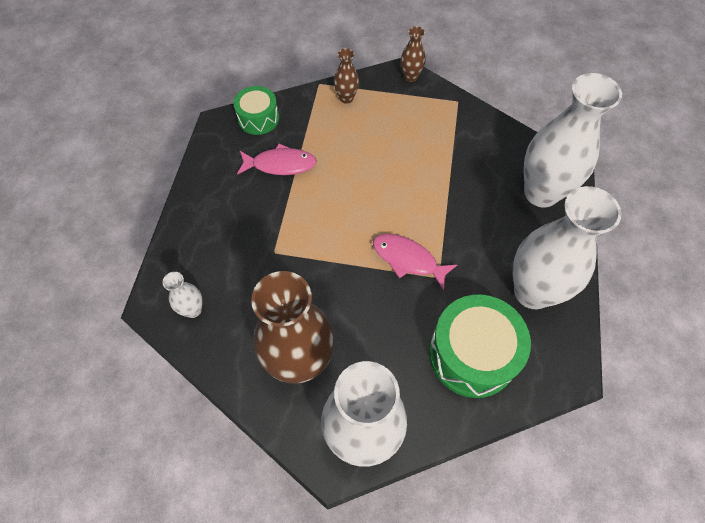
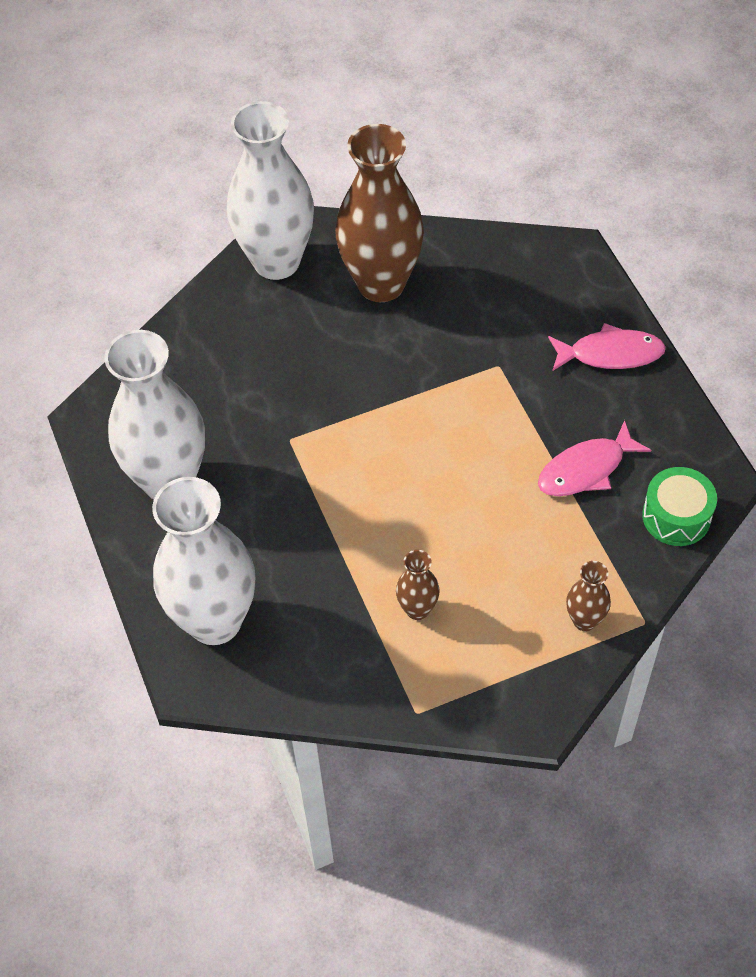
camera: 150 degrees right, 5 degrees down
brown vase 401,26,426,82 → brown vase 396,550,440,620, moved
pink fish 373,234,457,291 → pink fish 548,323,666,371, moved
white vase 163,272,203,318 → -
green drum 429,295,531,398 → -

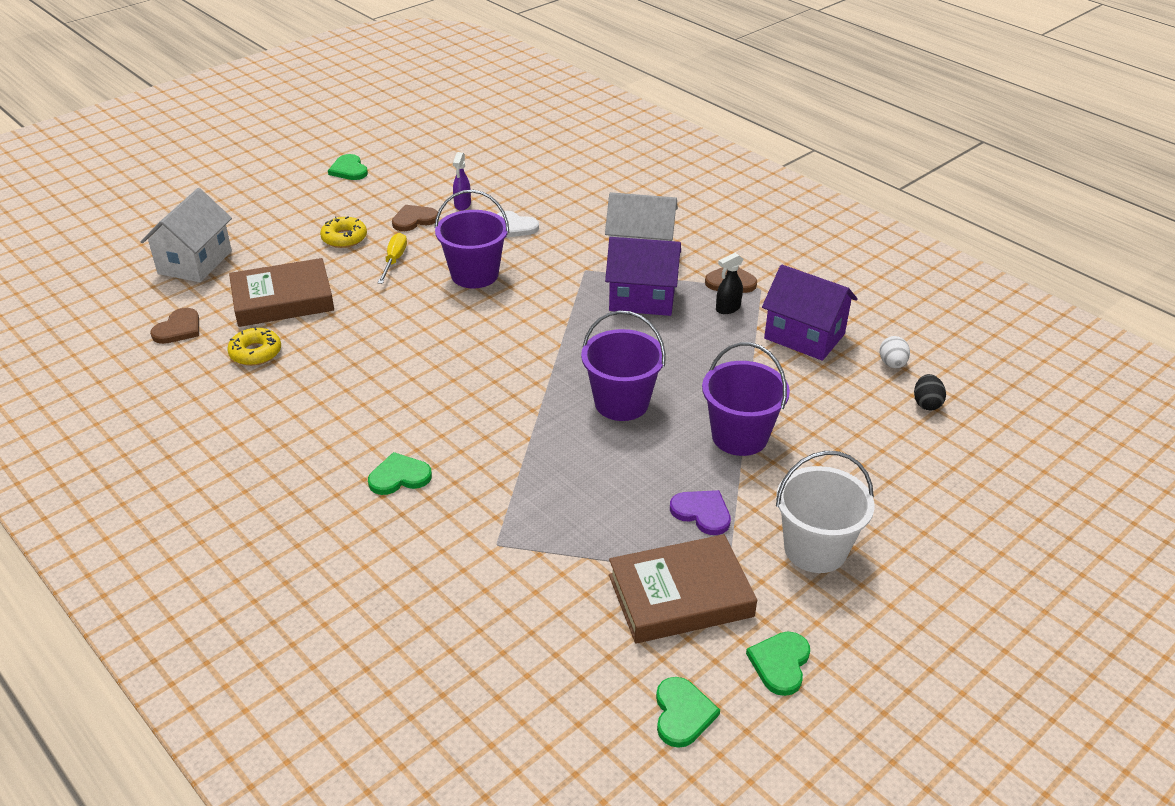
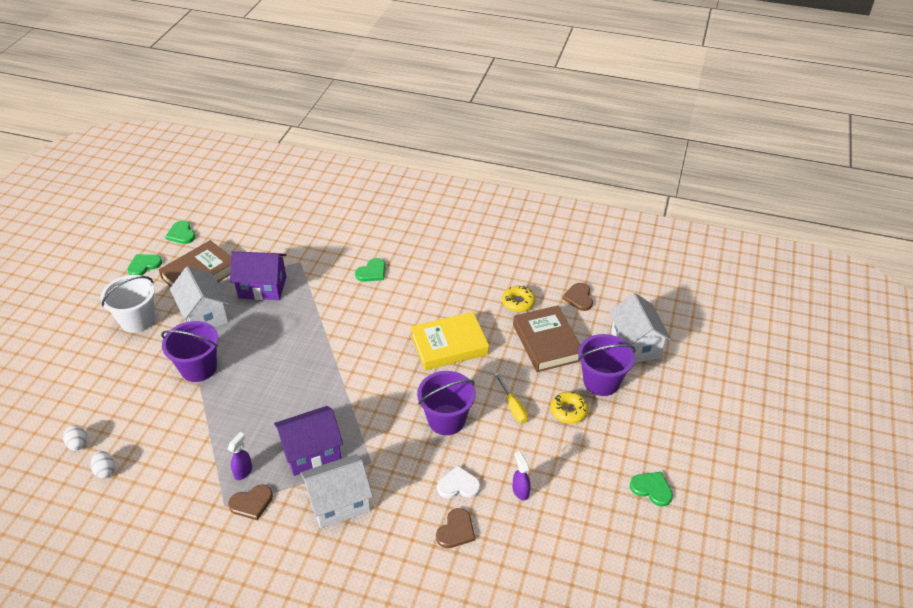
camera: 150 degrees right, 5 degrees up
brown heart 392,205,438,231 → brown heart 436,508,475,548, moved
black spray bottle 716,253,743,314 → purple spray bottle 228,432,252,480
brown book 229,258,334,327 → brown book 513,305,580,372, 60 degrees counterclockwise
purple house 762,264,858,361 → purple house 230,251,286,300, moved
purple bucket 581,310,666,421 → purple bucket 578,334,636,396, moved
black egg 914,374,946,410 → white egg 63,425,87,451
purple heart 670,490,731,535 → white house 170,266,229,328
green heart 746,631,810,696 → green heart 127,254,162,276, 120 degrees counterclockwise
- → yellow book 411,312,489,370

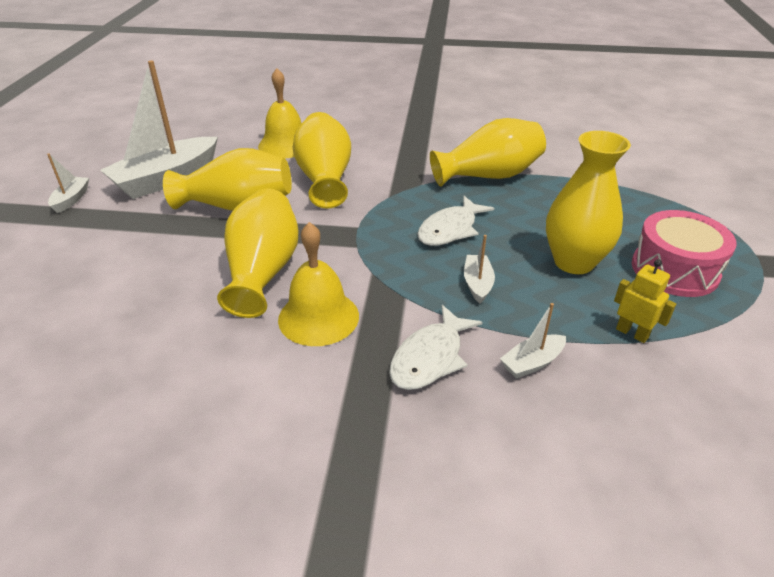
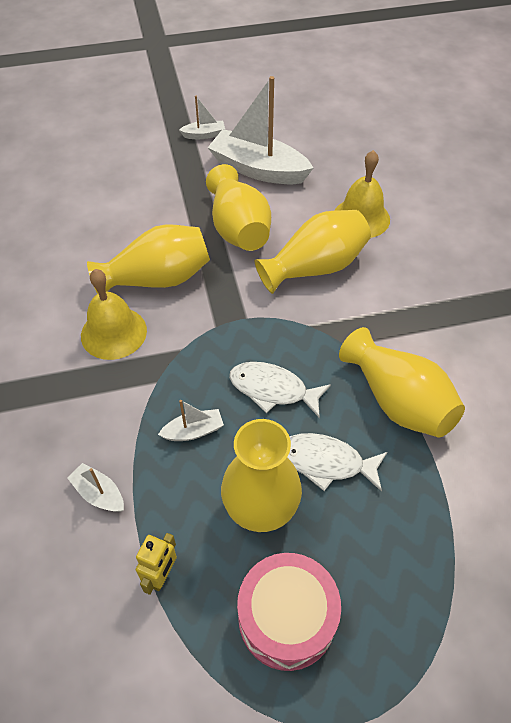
camera: 70 degrees right, 15 degrees up
white fish 389,305,483,390 → white fish 287,433,387,492, moved

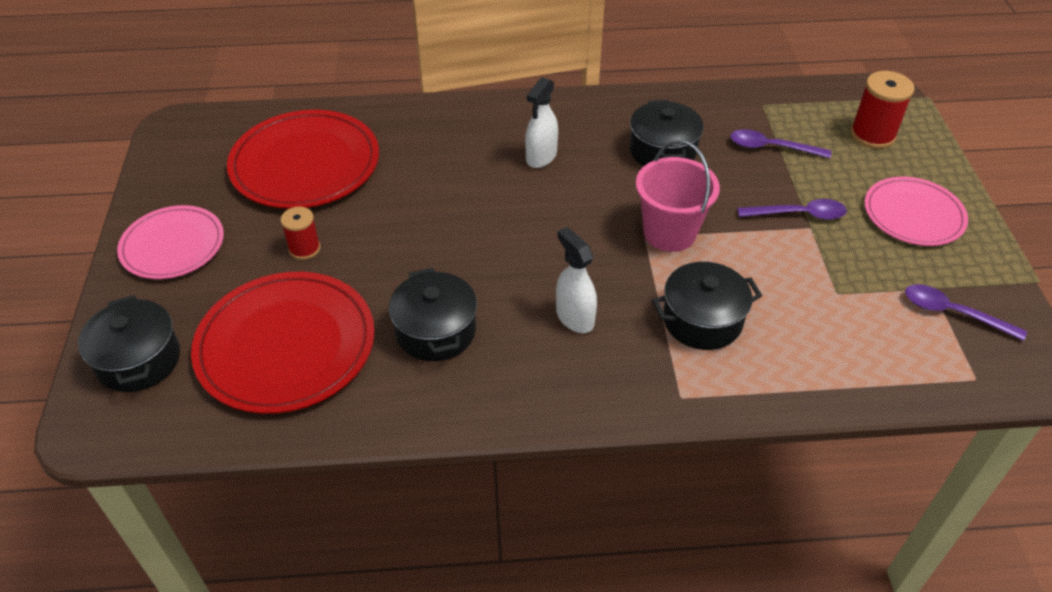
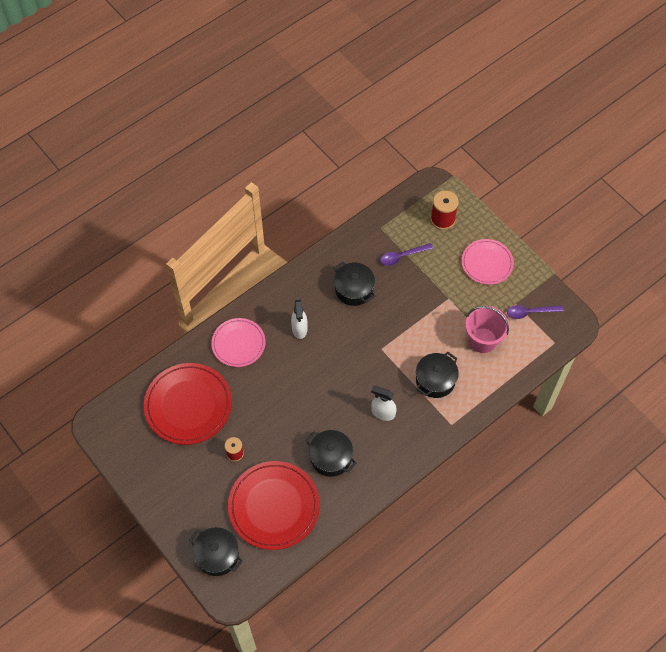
camera: 35 degrees left, 15 degrees up
pink bucket 636,140,720,252 → pink bucket 465,306,509,353, moved
purple spoon 737,199,847,220 → -
pink plate 117,205,224,279 → pink plate 211,318,265,367, moved

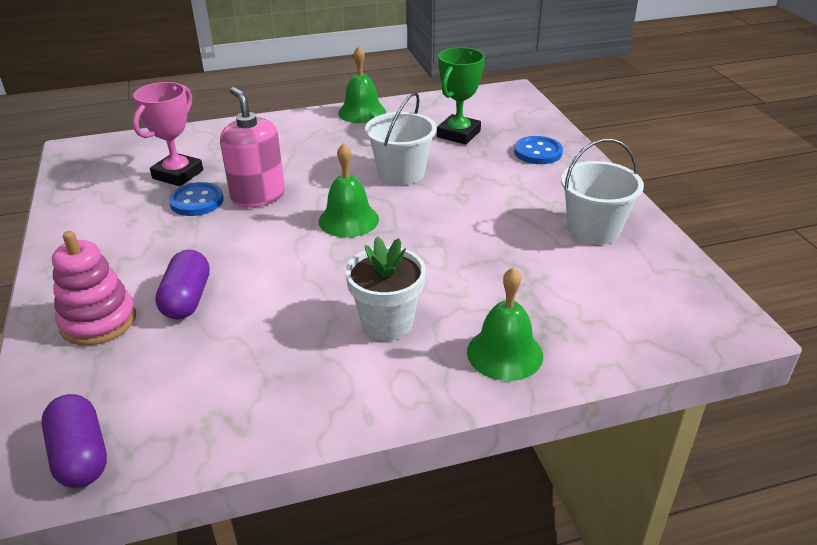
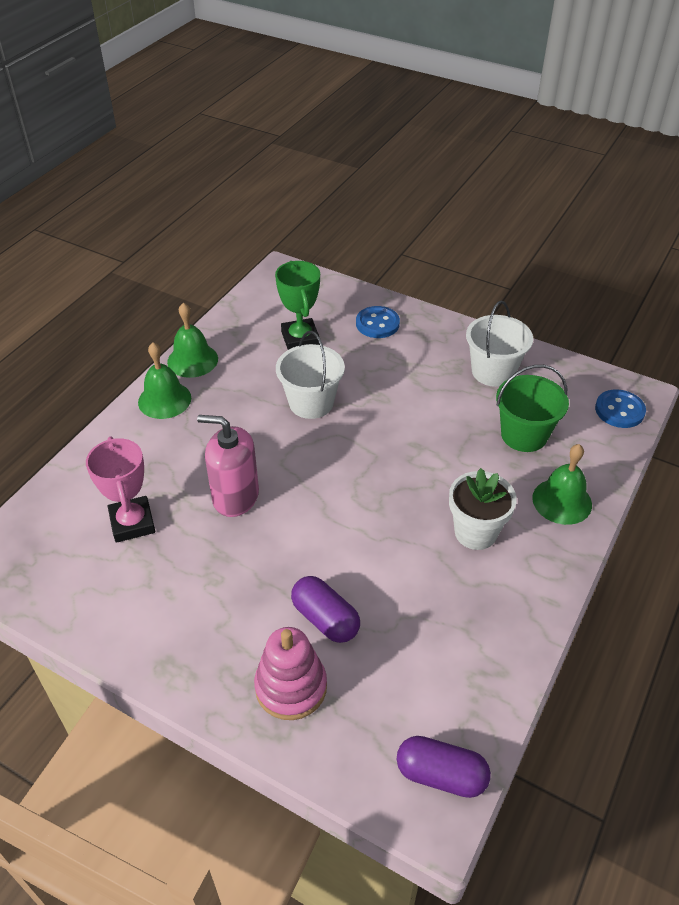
camera: 45 degrees left, 10 degrees up
green bell 319,143,379,237 → green bell 138,342,191,419, moved
blue button 169,182,224,216 → blue button 595,389,646,428, moved
- → green bucket 496,365,569,452

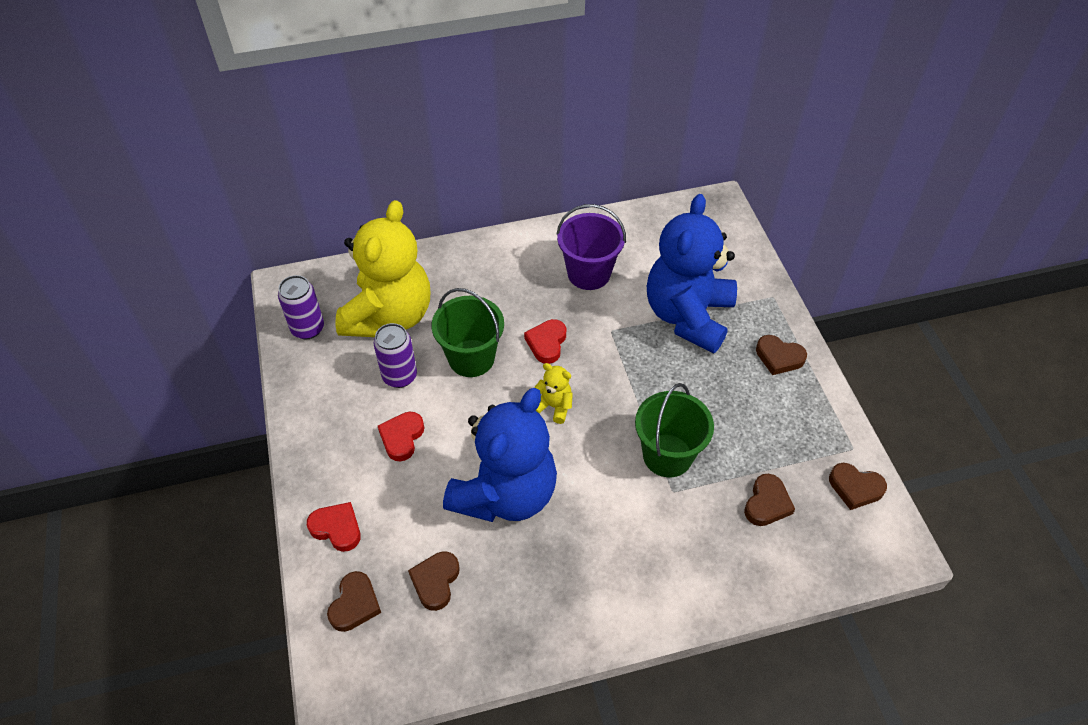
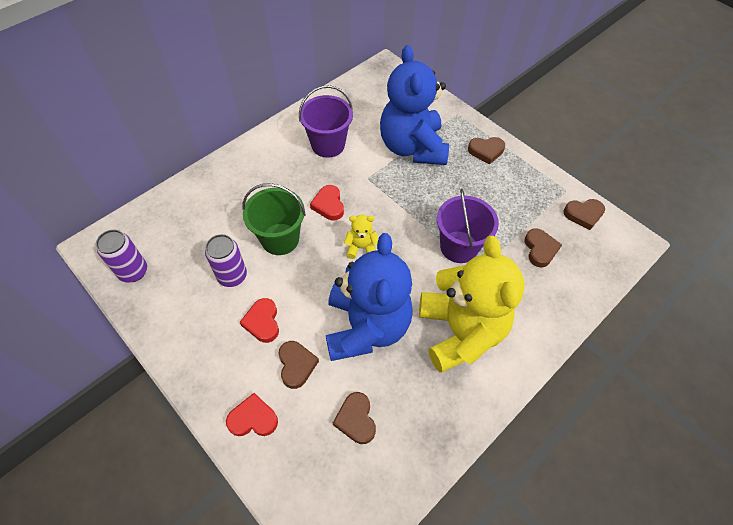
camera: 30 degrees left, 5 degrees up
yellow teddy bear 336,200,430,337 → yellow teddy bear 419,236,525,372, moved
green bucket 635,383,714,477 → purple bucket 437,189,499,263
brown heart 327,571,381,632 → brown heart 279,341,319,389, moved

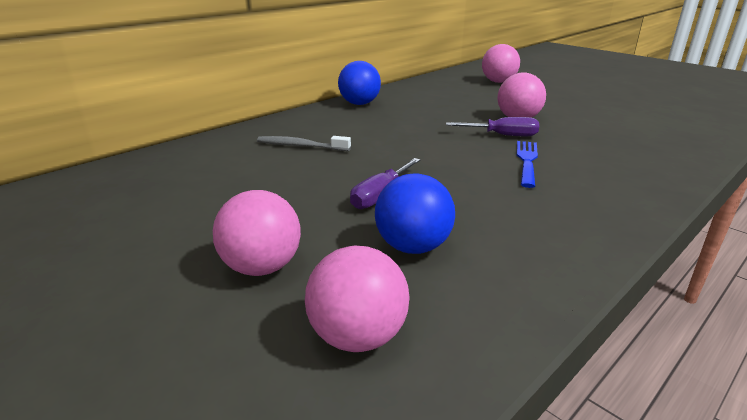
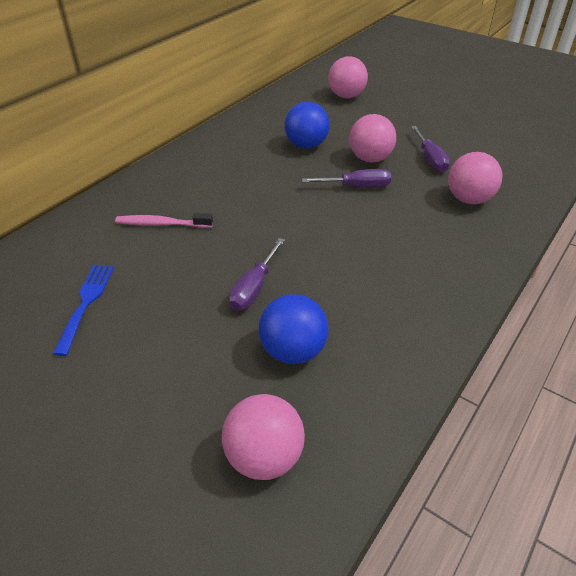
camera: 10 degrees left, 15 degrees up
blue ball 338,61,381,105 → blue ball 285,102,330,149, moved
grey toothbrush 257,136,351,151 → pink toothbrush 115,213,213,228
blue fork 517,141,538,188 → blue fork 53,265,114,356, moved
pink ball 213,190,301,276 → pink ball 448,152,502,204, moved
- → purple screwdriver 411,126,450,173

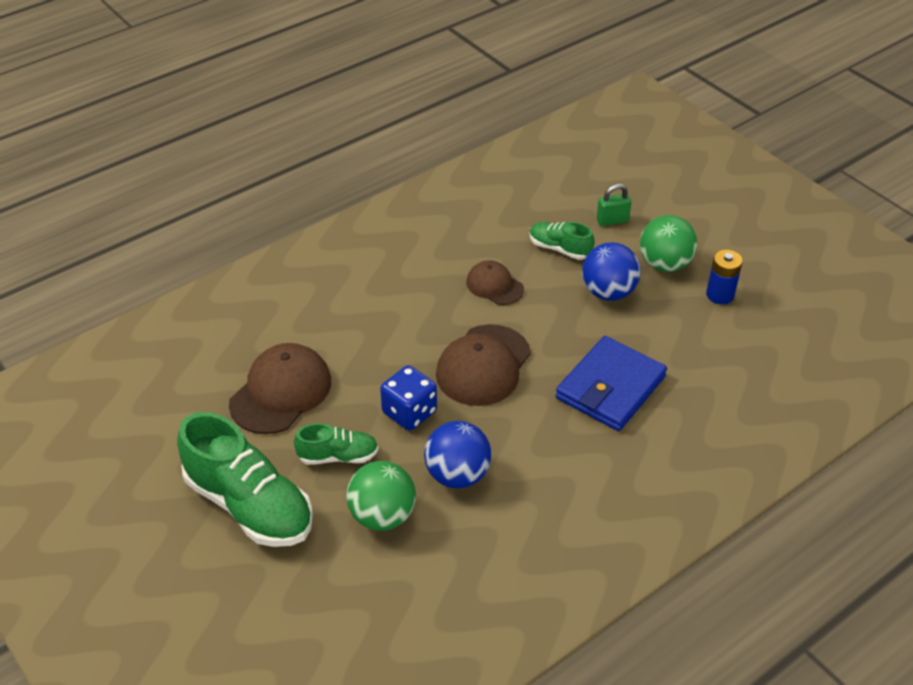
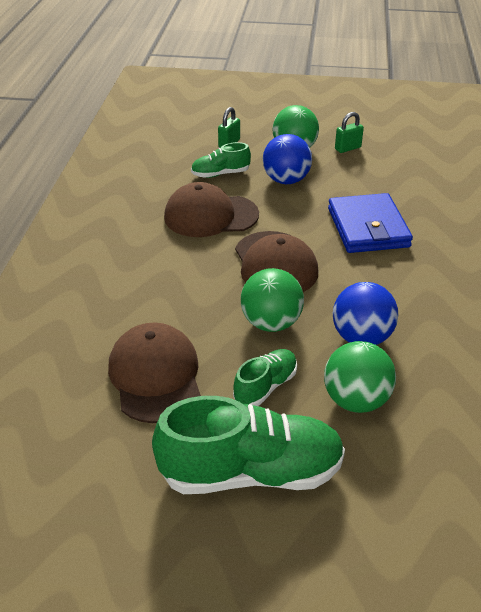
camera: 45 degrees left, 5 degrees down
blue battery 706,250,743,304 → green padlock 335,112,364,153
brown cap 466,260,524,305 → brown cap 164,182,259,237, x1.69
blue dice 380,365,437,431 → green ball 241,268,304,332

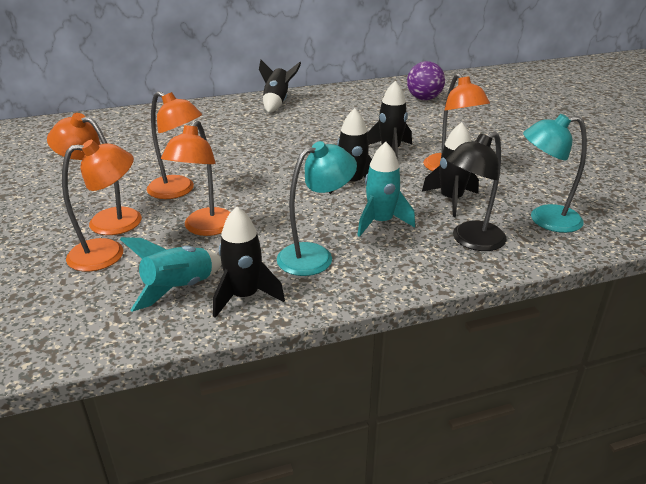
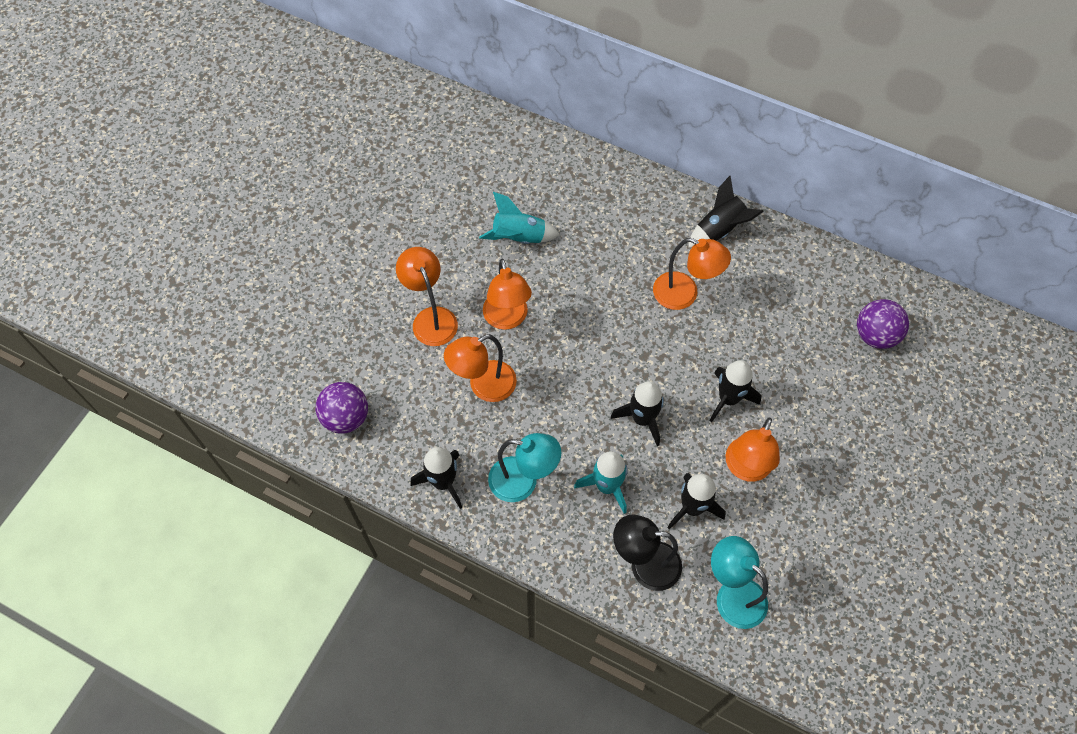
camera: 45 degrees right, 30 degrees up
orange lamp 62,140,134,272 → orange lamp 653,238,731,310, moved
turquoise rocket 120,237,222,312 → turquoise rocket 479,192,560,244, moved
- → purple ball 316,382,368,434

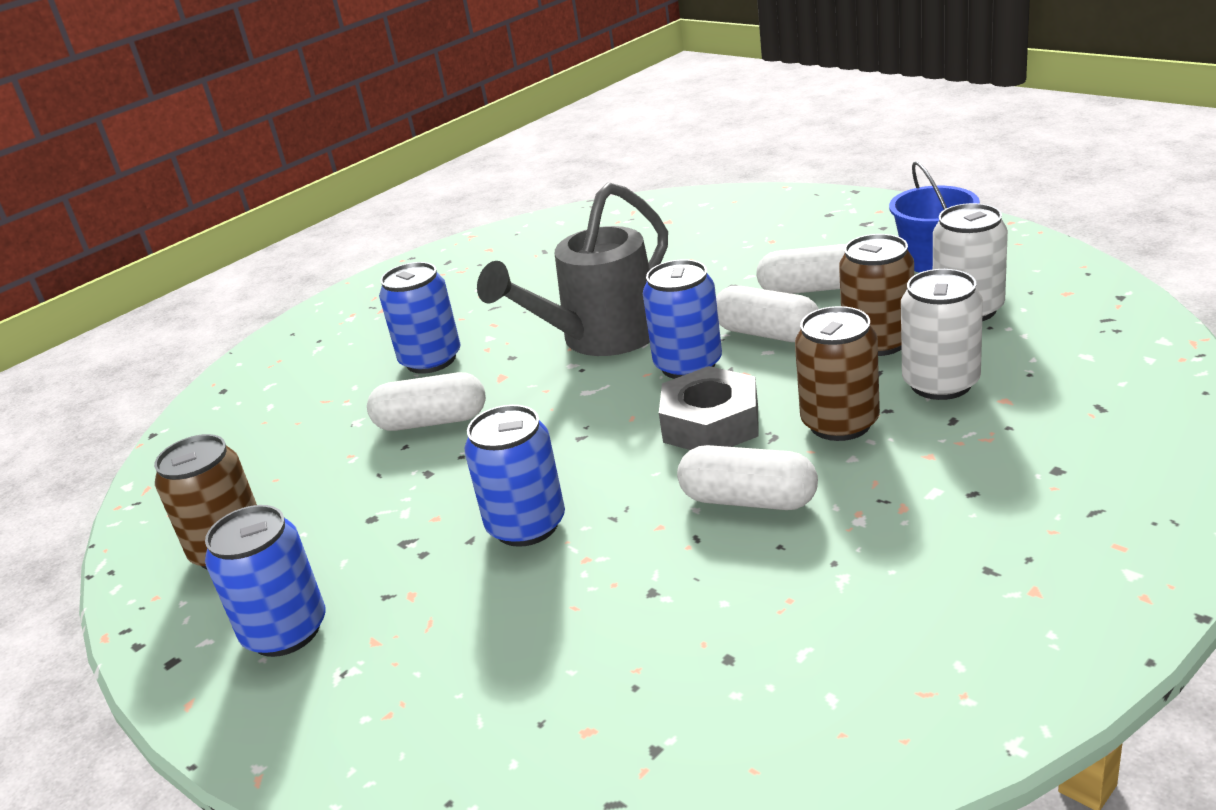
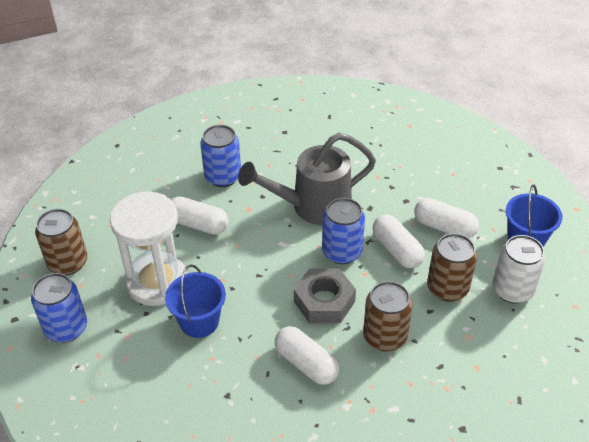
camera: 20 degrees right, 15 degrees up
white can 901,269,983,400 → -
blue can 464,405,565,547 → blue bucket 165,265,226,338
- → white hourglass 110,192,187,306

